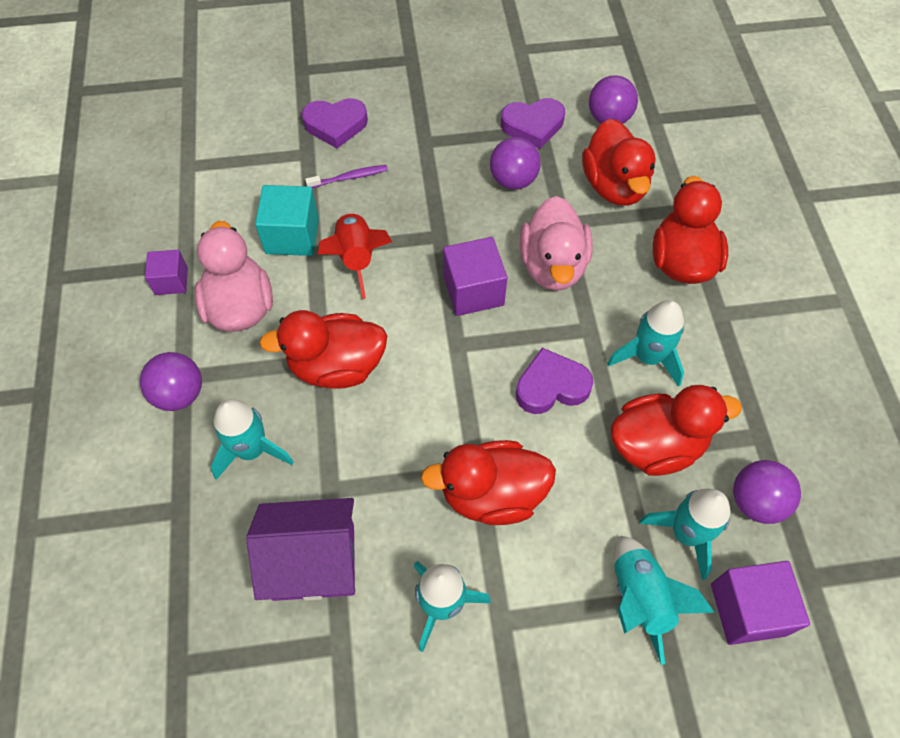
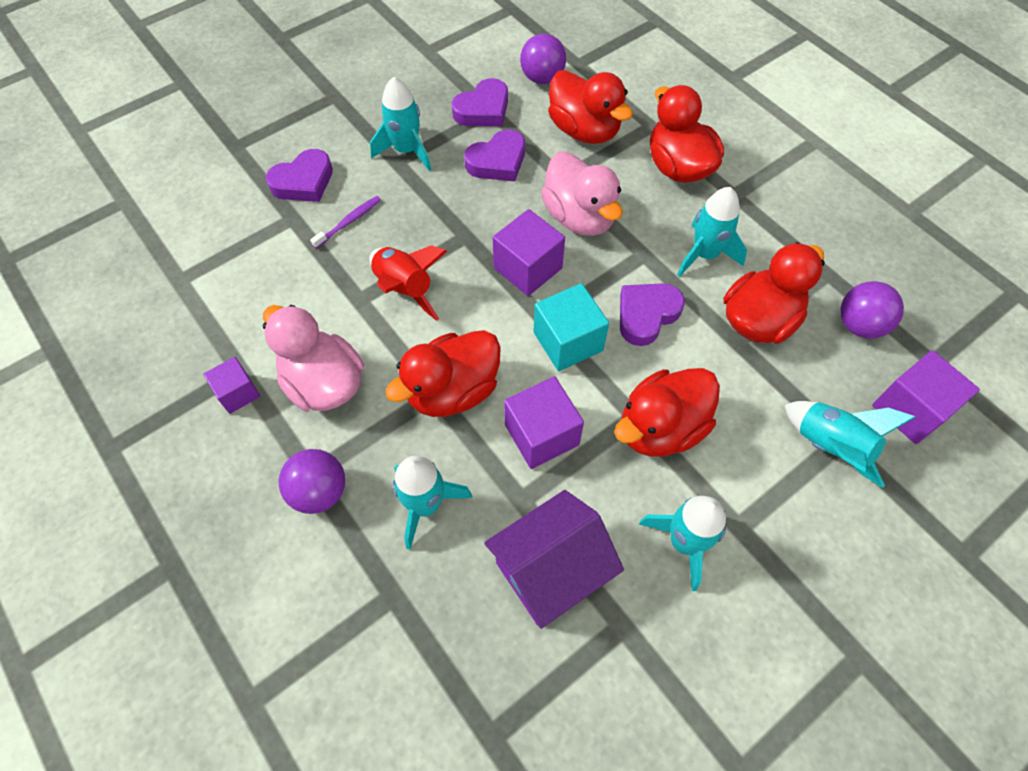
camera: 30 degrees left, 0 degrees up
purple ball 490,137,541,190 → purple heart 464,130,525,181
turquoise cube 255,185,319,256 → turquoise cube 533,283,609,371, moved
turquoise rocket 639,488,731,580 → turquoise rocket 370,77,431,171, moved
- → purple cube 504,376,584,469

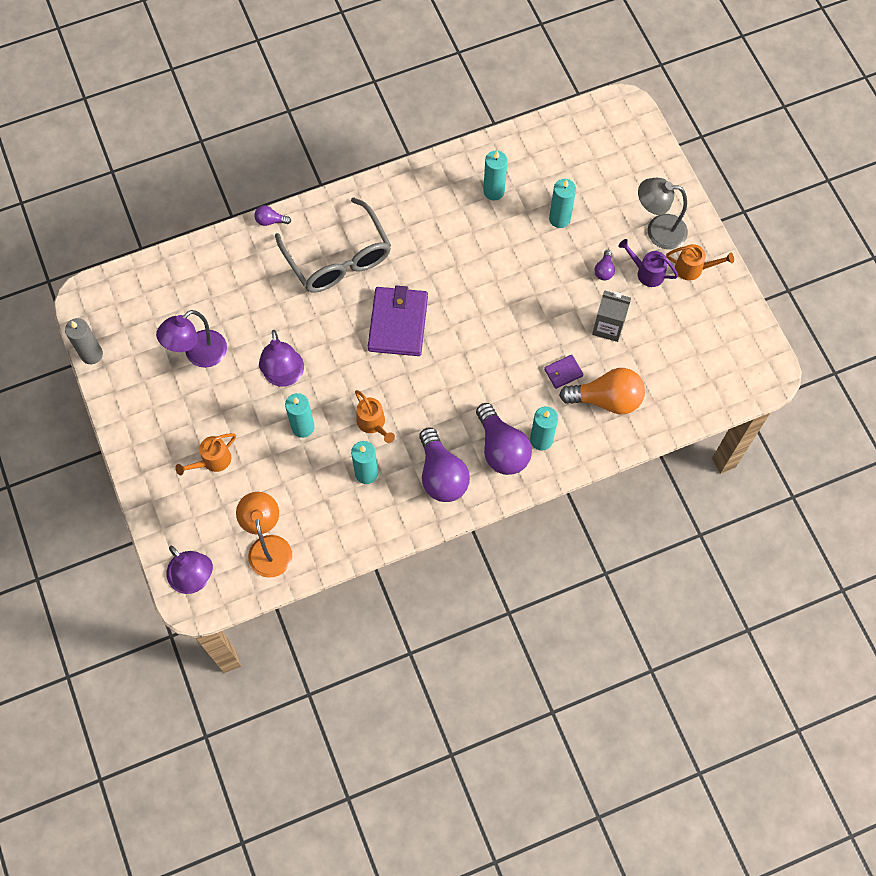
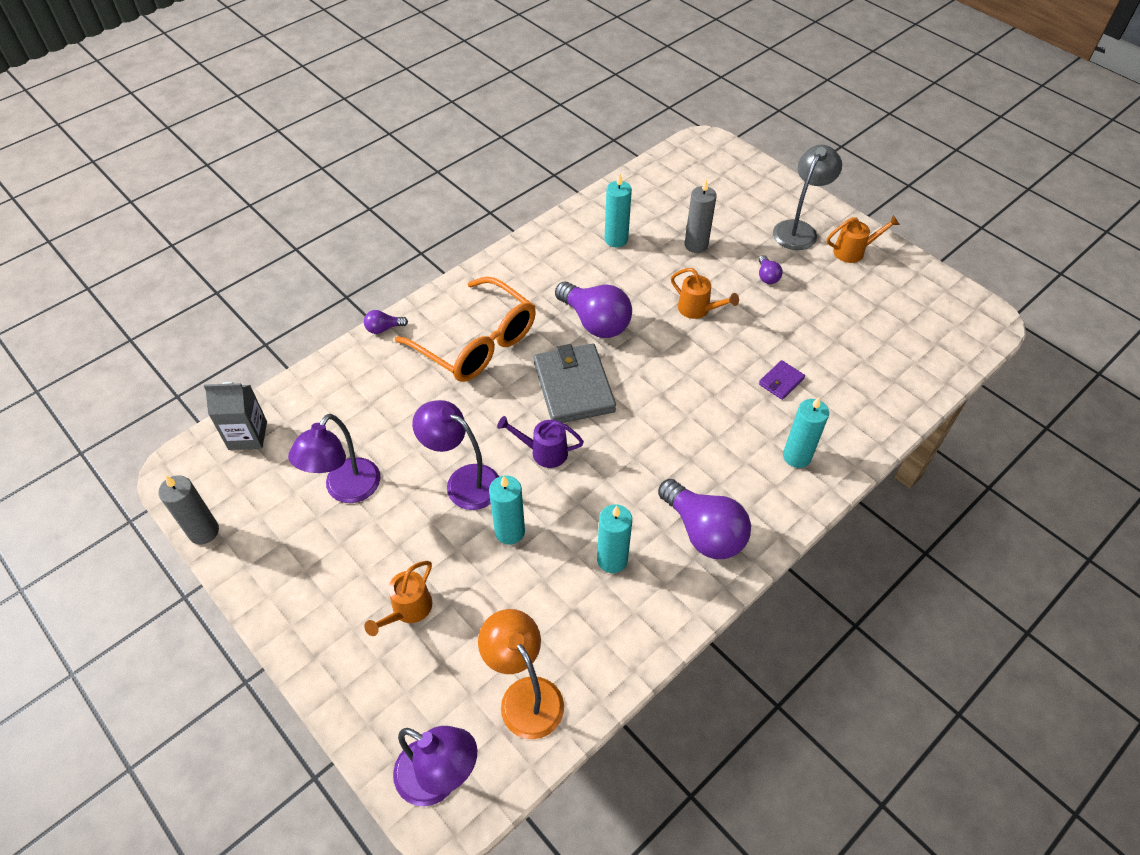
camera: 20 degrees left, 15 degrees down
grey lamp 638,178,688,249 → grey lamp 773,145,842,250, 135 degrees clockwise
turquoise candle 549,179,576,228 → grey candle 685,179,717,253
grey glasses 275,197,391,292 → orange glasses 395,277,536,382
purple watering can 619,239,678,287 → purple watering can 497,416,584,468, moved
purple wallet 368,286,428,356 → grey wallet 534,343,616,423
grey carton 592,290,631,342 → grey carton 204,382,267,450, moved
purple lamp 259,330,304,387 → purple lamp 412,400,499,510, 150 degrees clockwise
orange light bulb 559,368,645,414 → -
orange watering can 355,390,395,443 → orange watering can 671,268,739,319, moved
purple light bulb 476,403,532,475 → purple light bulb 555,282,632,338, moved

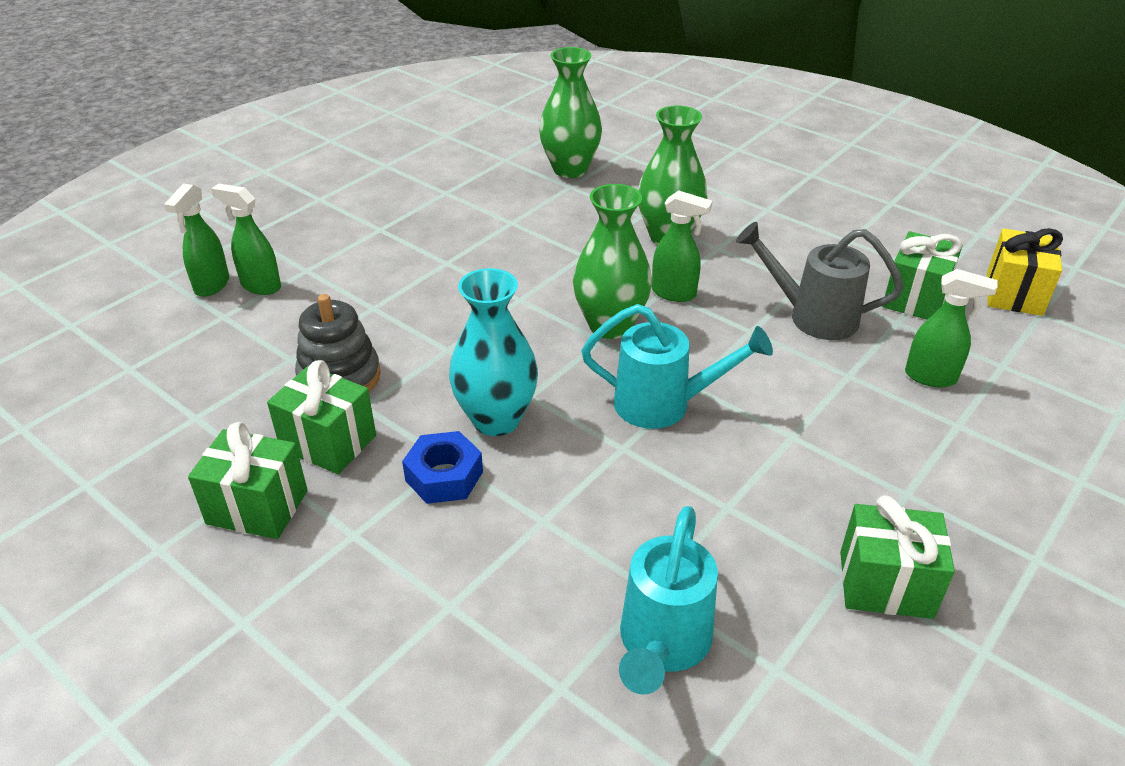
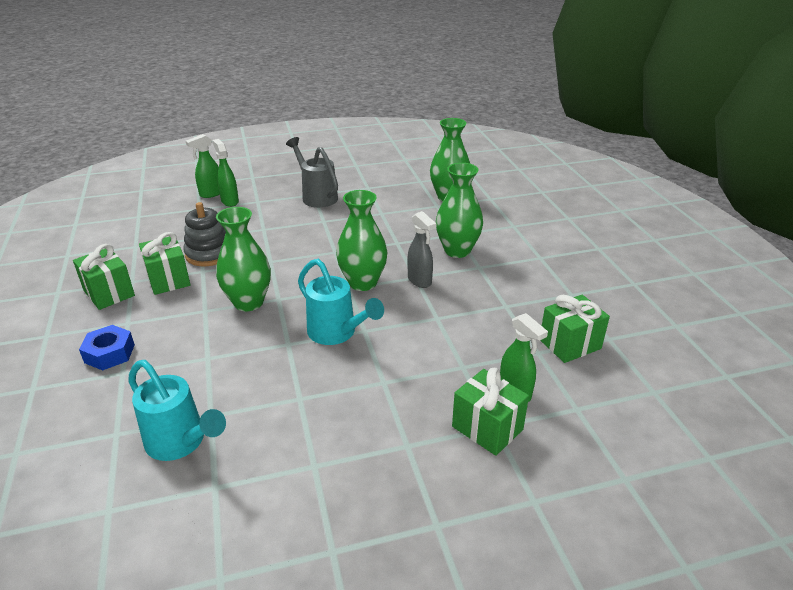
camera: 35 degrees right, 5 degrees down
green spray bottle 652,190,712,302 → grey spray bottle 407,211,437,288
grey watering can 736,222,904,340 → grey watering can 286,137,338,208, moved
yellow gift 987,228,1063,316 → -
turquoise vase 449,268,538,436 → green vase 216,207,271,311
blue nut 402,431,483,504 → blue nut 79,325,135,371, moved
green gift 840,495,955,619 → green gift 452,368,529,456, moved
turquoise watering can 619,506,718,695 → turquoise watering can 129,360,226,461, 105 degrees counterclockwise

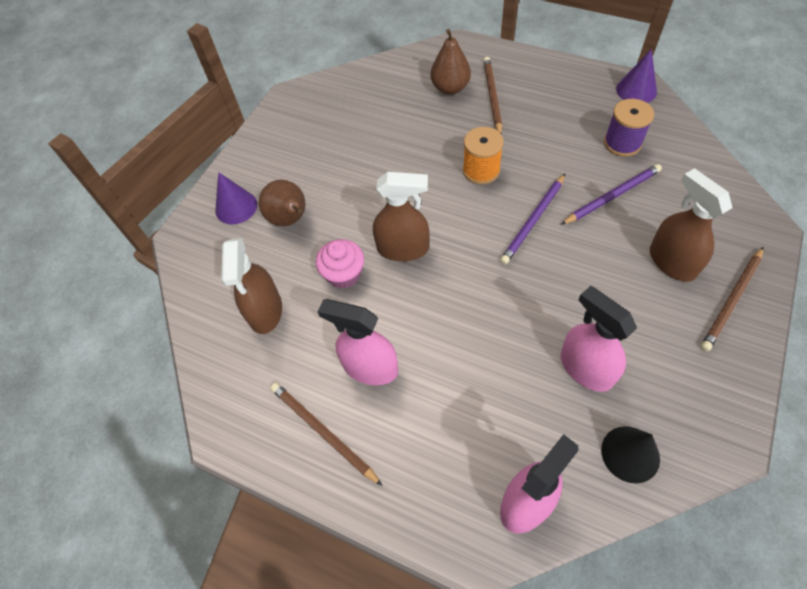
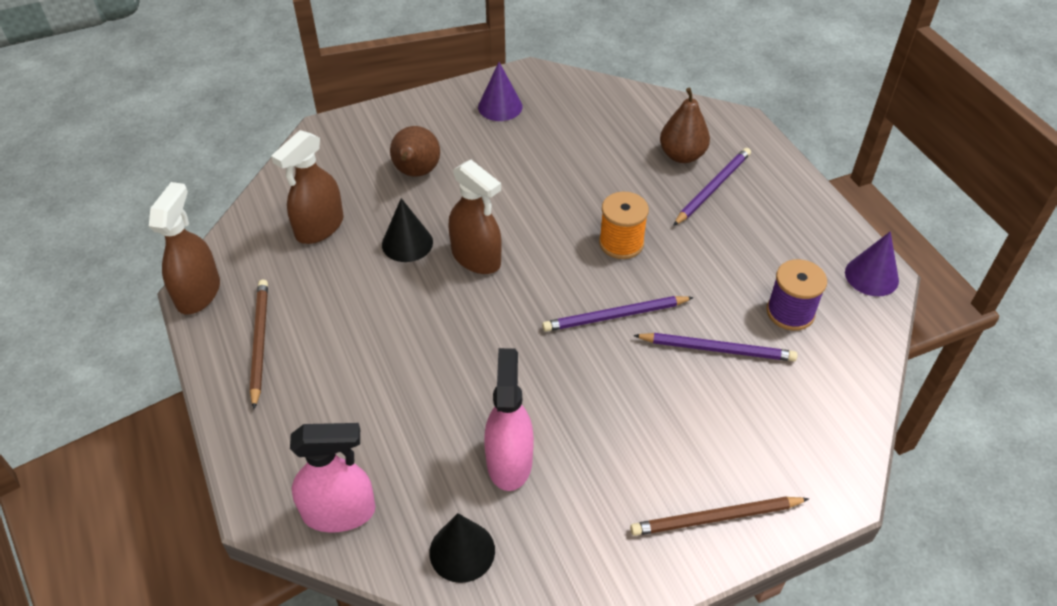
camera: 35 degrees right, 10 degrees down
brown pencil 483,57,502,134 → purple pencil 673,148,751,226
brown spray bottle 650,168,733,282 → brown spray bottle 149,182,220,314, moved
purple cone 215,172,257,224 → purple cone 478,62,522,121, moved
pink cupcake 316,239,364,289 → black cone 382,198,433,262
pink spray bottle 318,299,398,385 → -

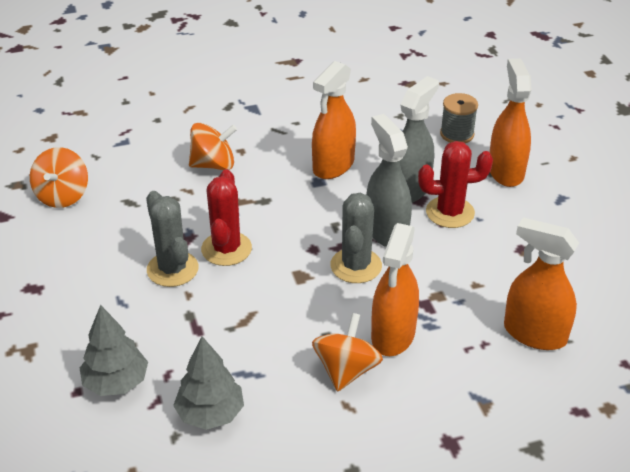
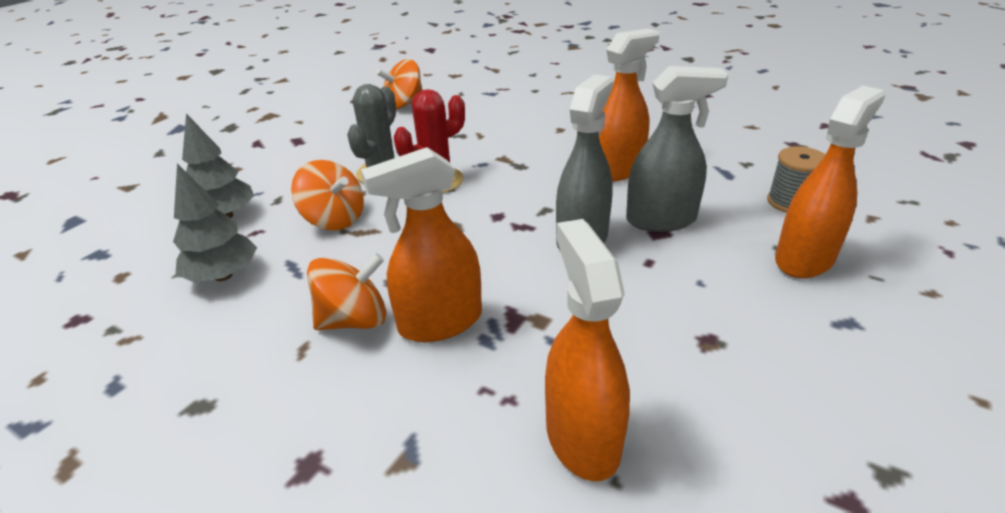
camera: 50 degrees right, 5 degrees down
orange spray bottle 312,61,356,179 → orange spray bottle 599,29,659,181, 150 degrees clockwise
orange spinning top 189,123,237,170 → orange spinning top 291,160,364,230, moved
red cactus 418,141,493,228 → -
grey cactus 330,193,382,283 → -

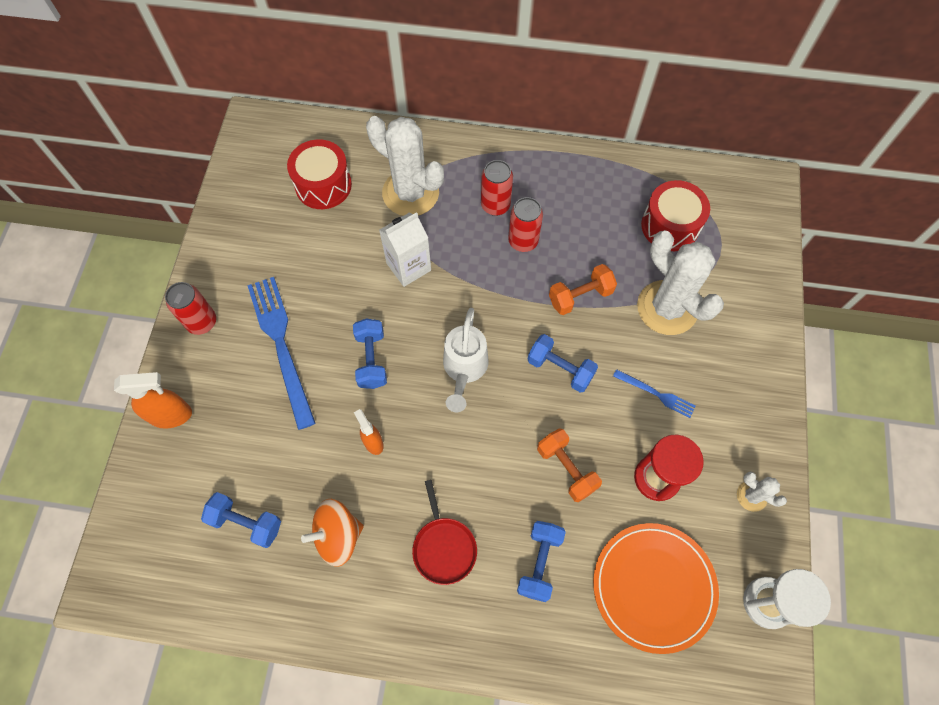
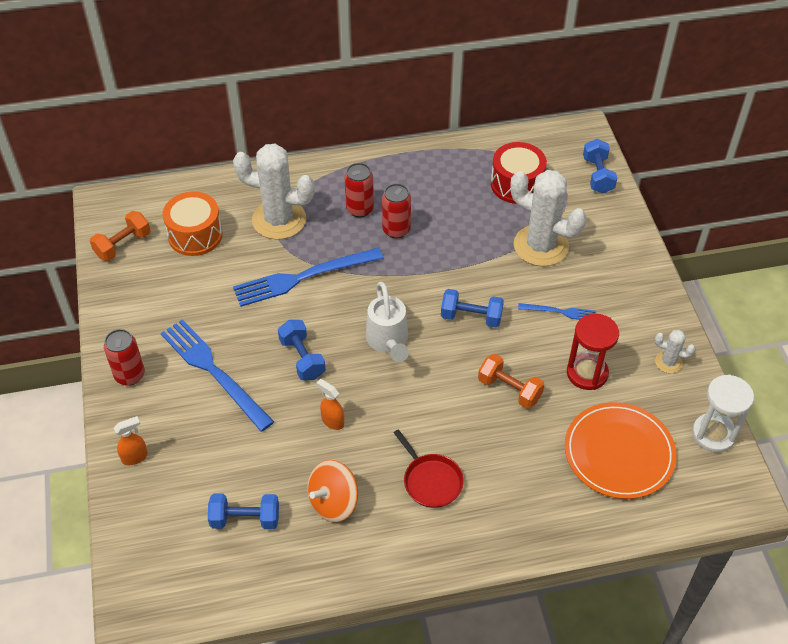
camera: 20 degrees left, 15 degrees down
red drum 287,139,352,209 → orange drum 163,192,223,256
white carton 379,212,431,287 → blue fork 233,248,383,307
orange dumbbell 549,264,617,315 → orange dumbbell 90,211,151,261, moved
orange spray bottle 114,372,192,429 → orange spray bottle 114,416,148,465, x0.63
blue dumbbell 517,521,566,602 → blue dumbbell 583,139,617,193, moved

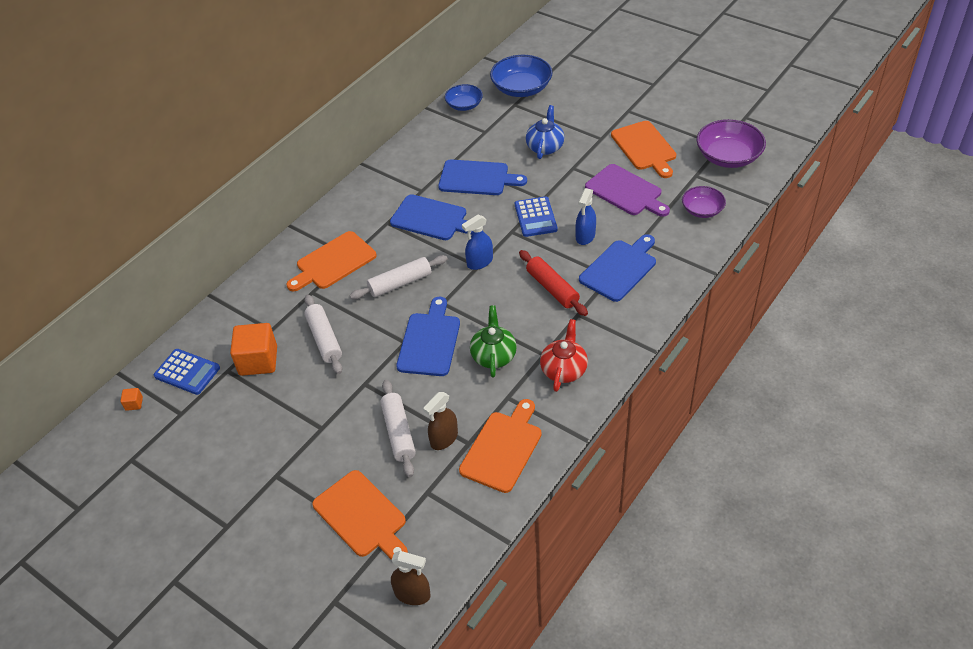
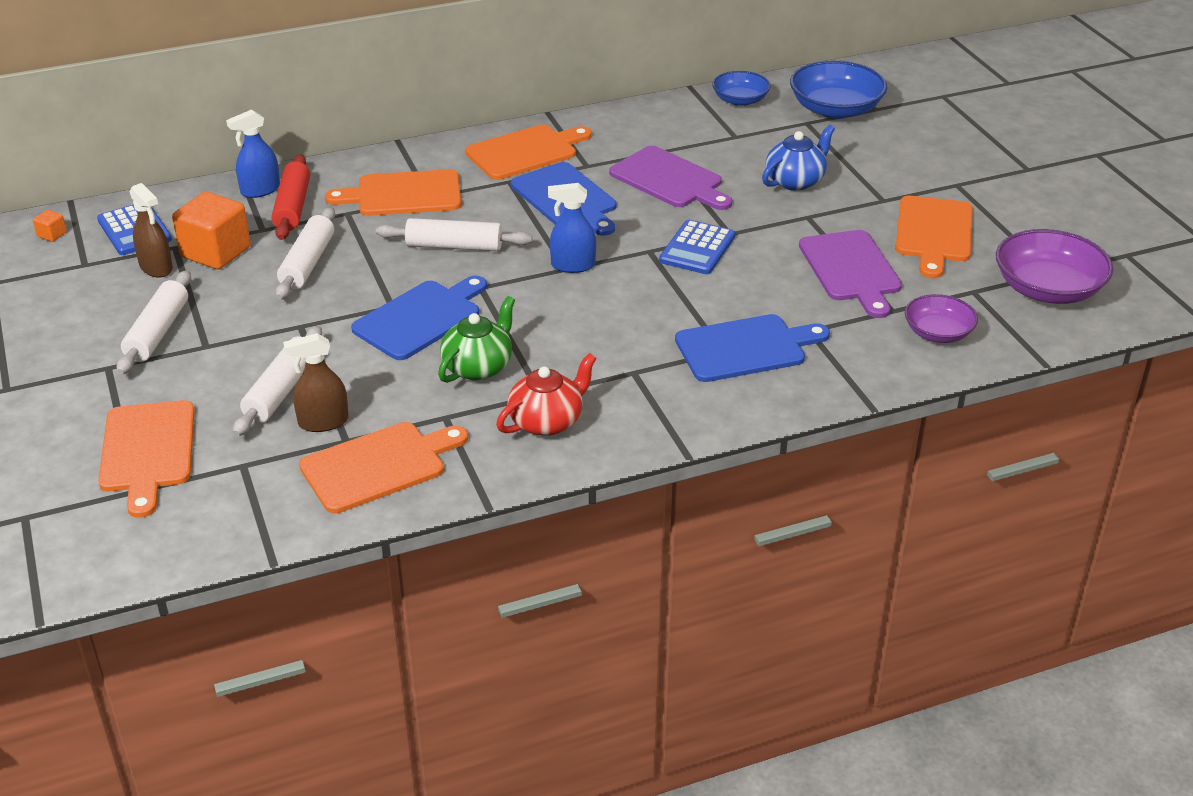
camera: 30 degrees right, 10 degrees down
blue cutting board 438,160,527,195 → purple cutting board 609,146,732,210
blue spray bottle 575,188,596,245 → blue spray bottle 226,109,280,198, moved
red rolling pin 519,250,588,316 → red rolling pin 271,154,310,240, moved
brown spray bottle 391,551,431,605 → brown spray bottle 130,183,173,278, moved
- → orange cutting board 465,124,592,180
- → white rolling pin 117,270,191,375

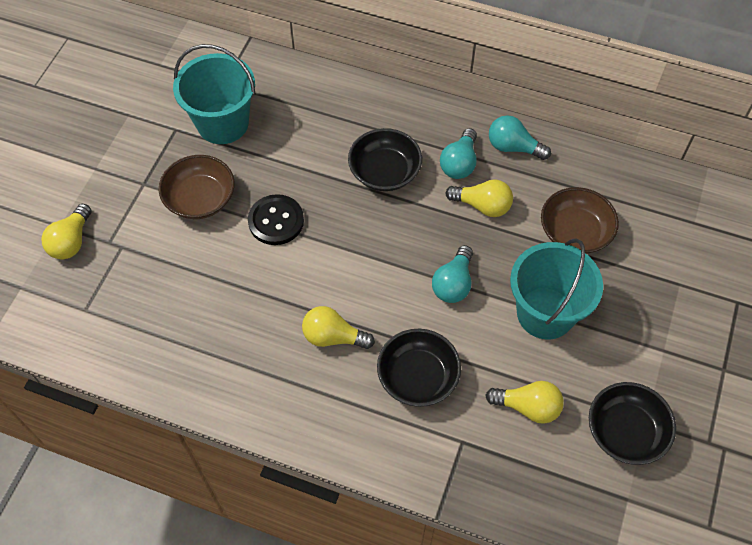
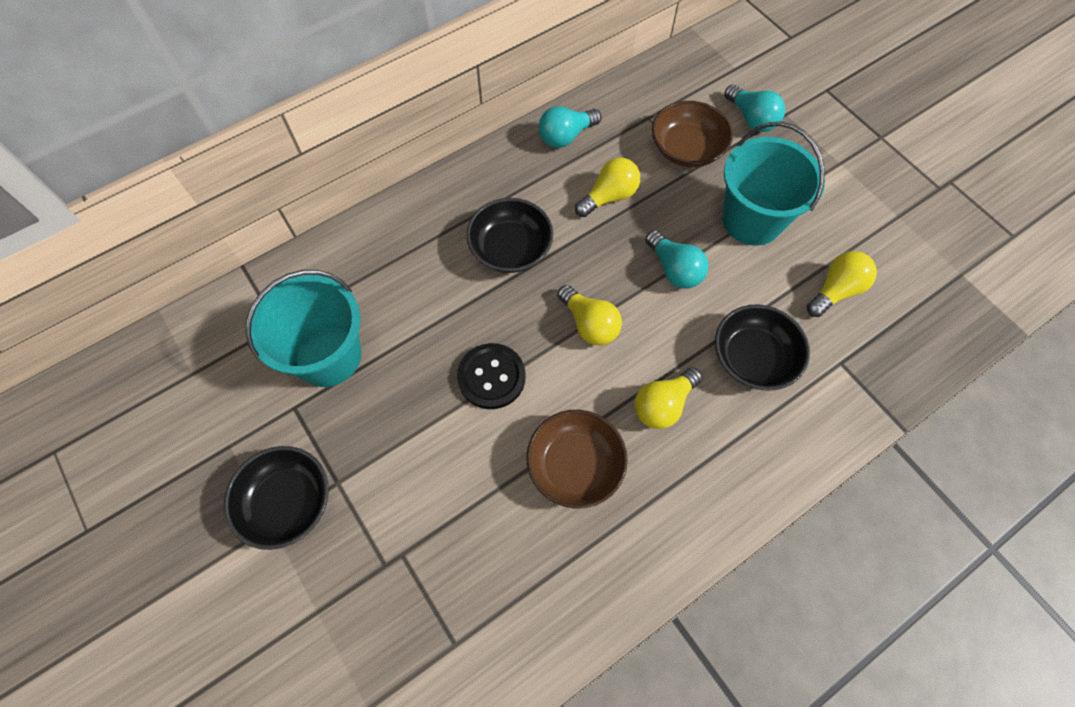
camera: 55 degrees left, 5 degrees up
turquoise light bulb 440,128,477,179 → turquoise light bulb 724,84,785,132, moved
brown bowl 159,155,235,219 → brown bowl 526,410,628,508, moved
yellow light bulb 41,204,92,260 → yellow light bulb 557,285,622,345, moved
black bowl 589,382,676,465 → black bowl 224,446,329,550, moved

